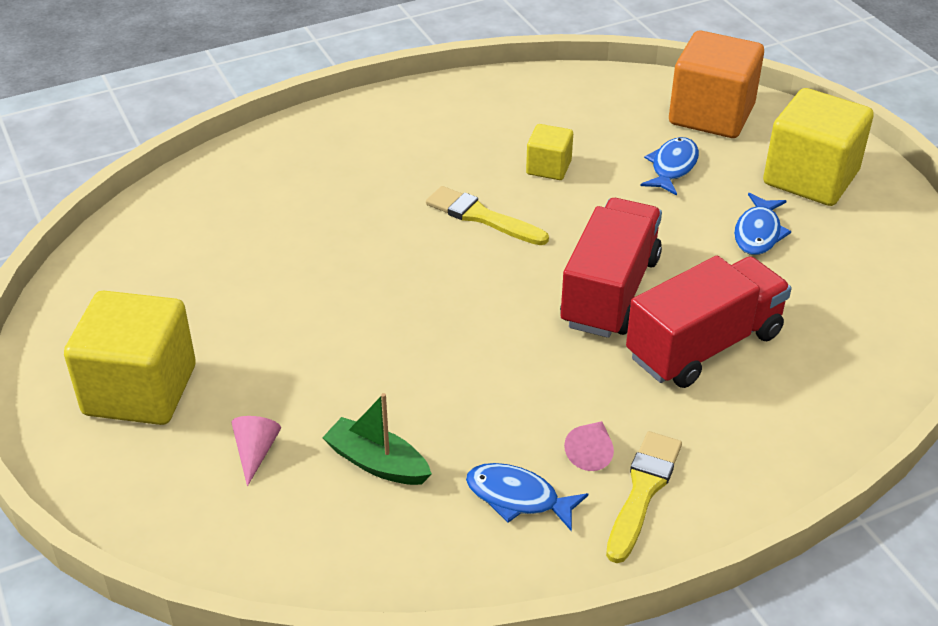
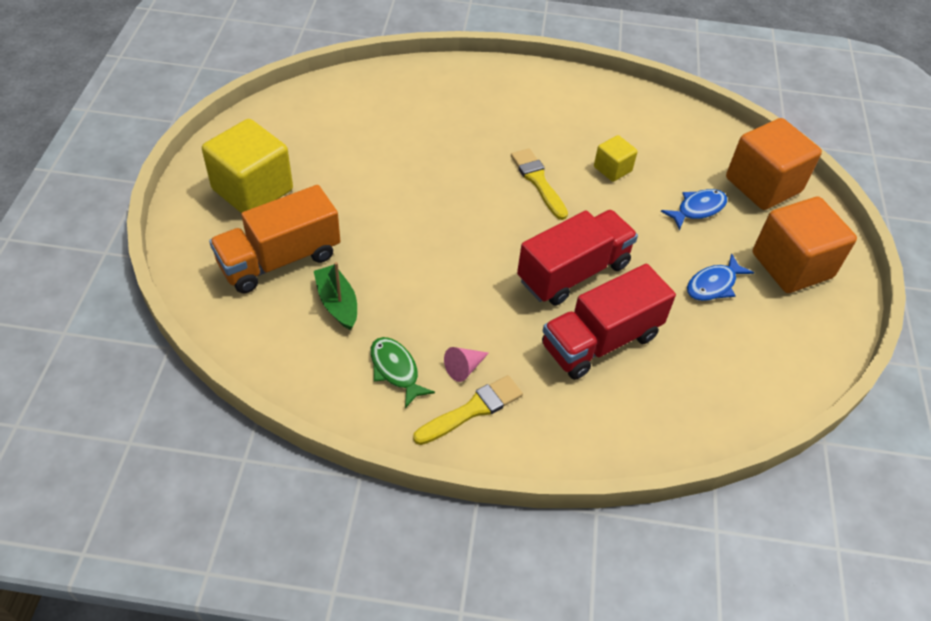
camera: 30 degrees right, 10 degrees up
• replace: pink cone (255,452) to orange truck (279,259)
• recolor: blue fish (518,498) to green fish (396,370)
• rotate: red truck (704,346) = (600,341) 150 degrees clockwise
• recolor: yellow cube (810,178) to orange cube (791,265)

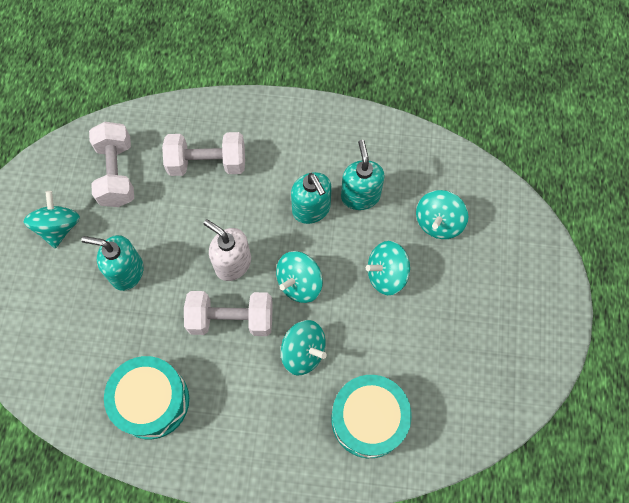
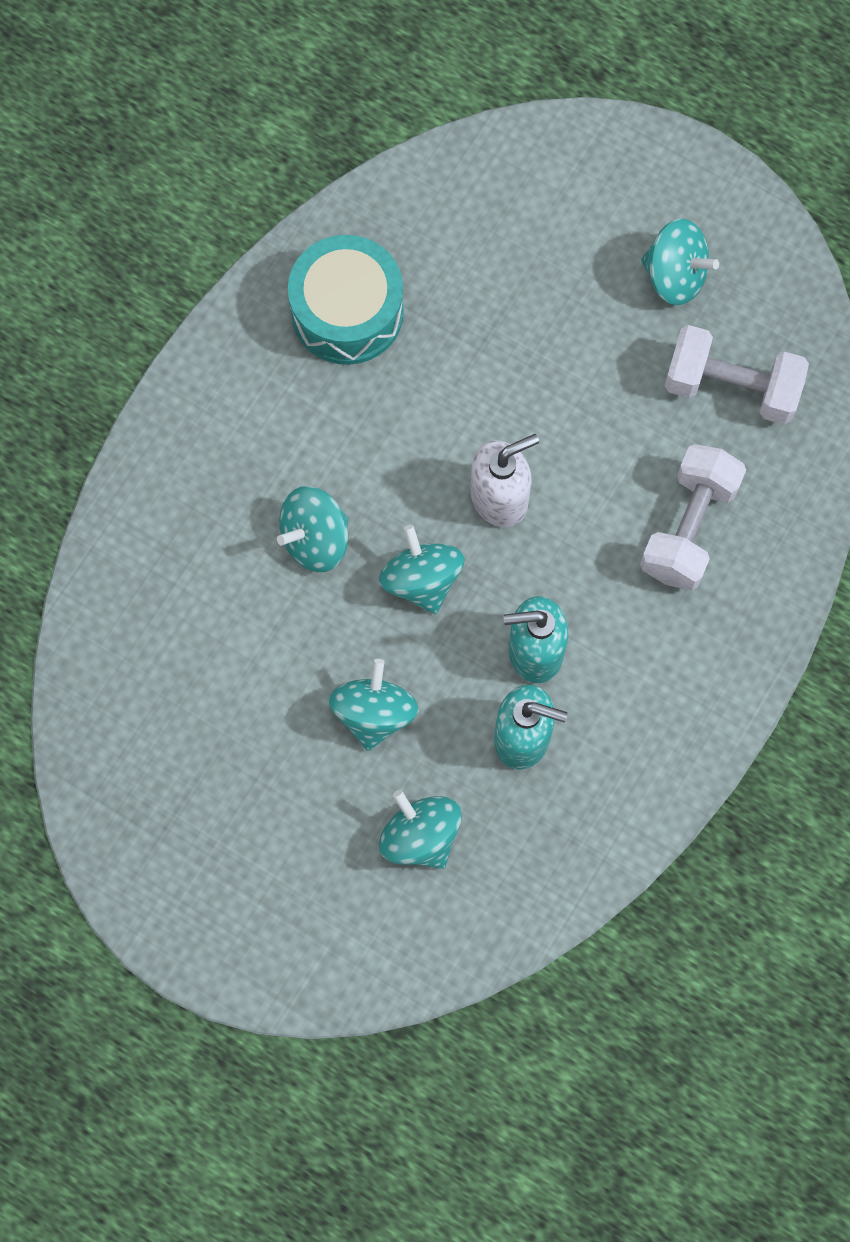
camera: 115 degrees right, 5 degrees up
• delete: turquoise soap dispenser (126,272)
• delete: white dumbbell (231,319)
• delete: turquoise drum (369,419)

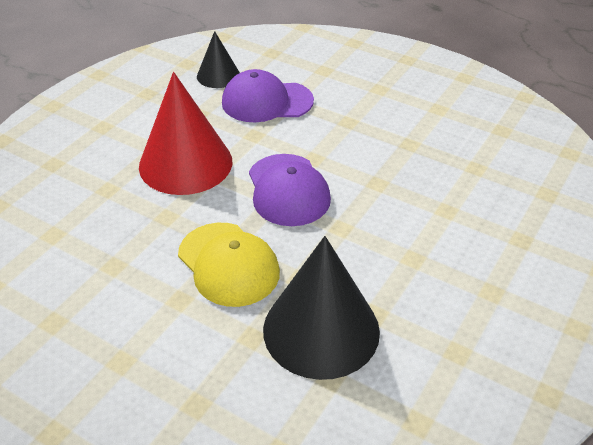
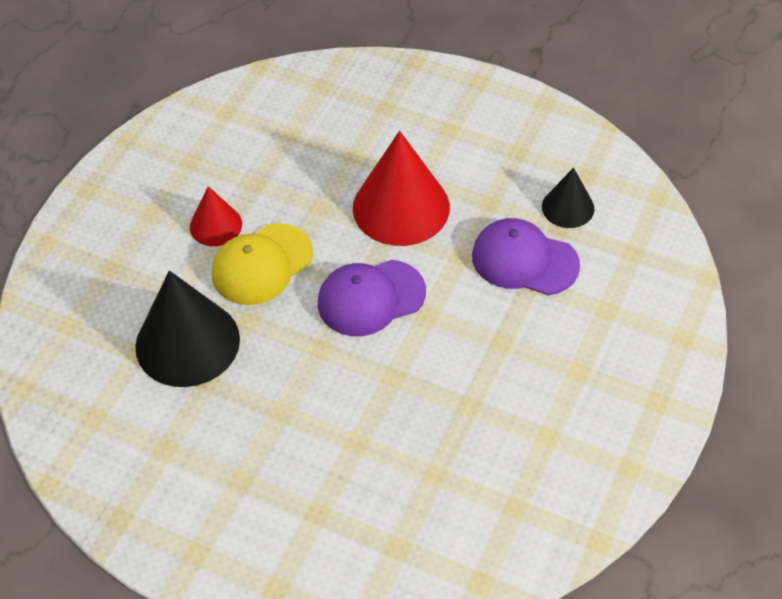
camera: 85 degrees right, 10 degrees up
• insert: red cone (215,225)
• rotate: purple cap (267,102) = (524,260) 60 degrees counterclockwise

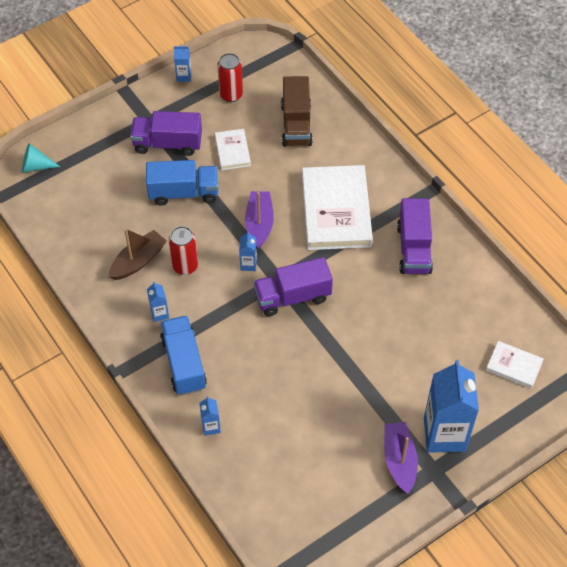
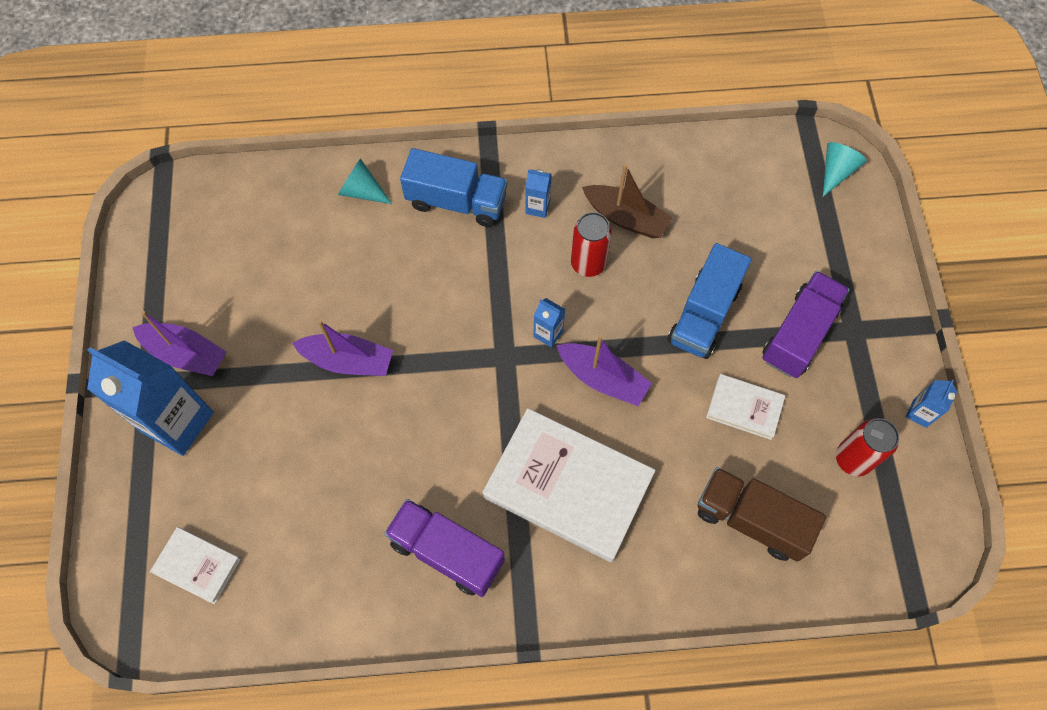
camera: 120 degrees right, 10 degrees up
• rotate: white book (514,366) = (197,566) 60 degrees clockwise
• insert: purple boat (348,361)
• replace: blue carton (211,427) to turquoise cone (362,191)
• rotate: brown boat (138,261) = (625,218) 45 degrees counterclockwise
• delete: purple truck (292,297)

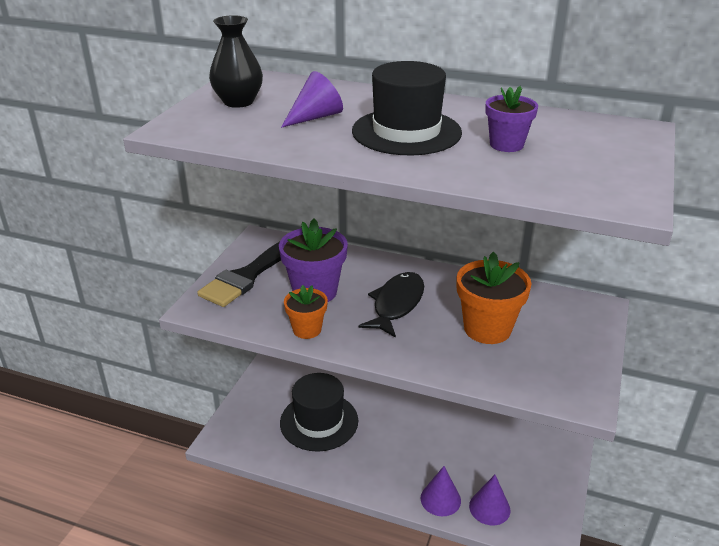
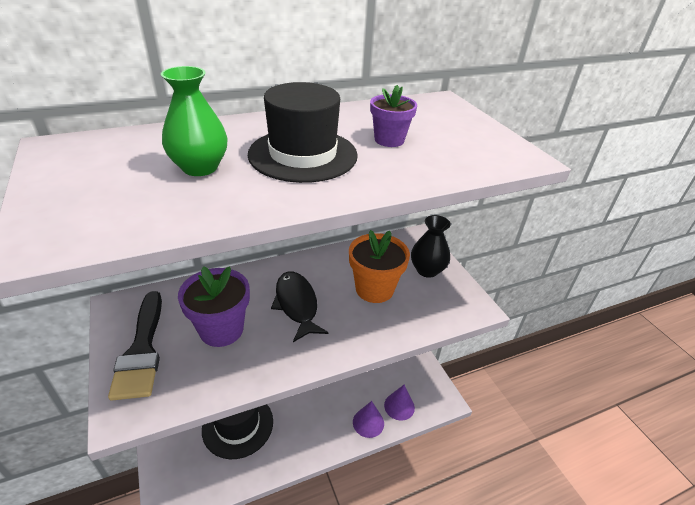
camera: 45 degrees left, 5 degrees up
• replace: purple cone (315,117) to green vase (200,167)
• move: black vase (238,102) to (427,270)
• delete: orange flower pot (307,329)

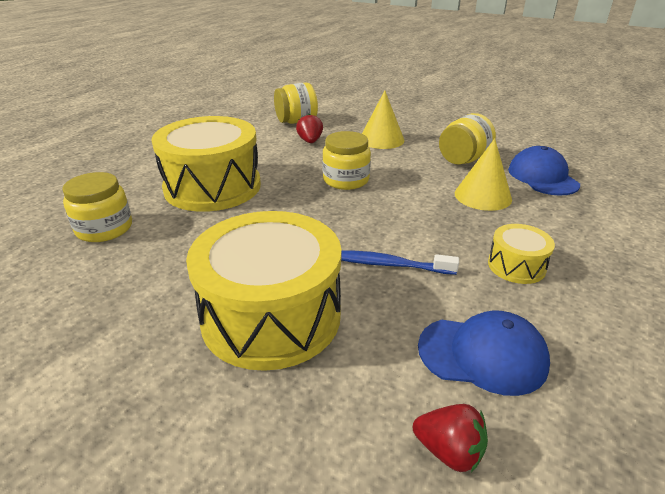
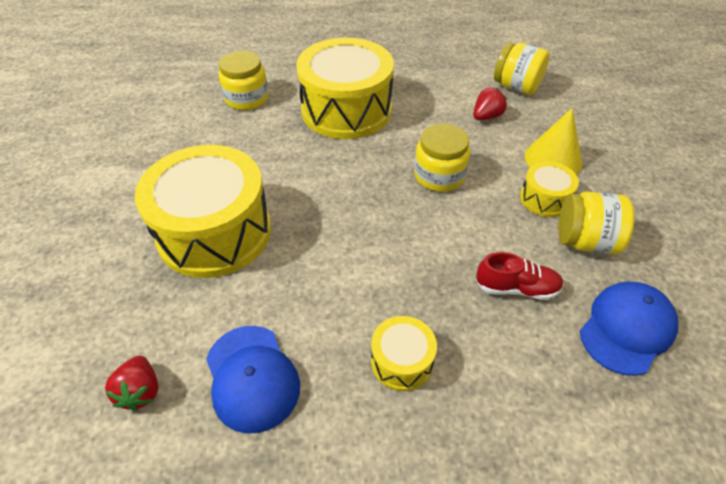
camera: 55 degrees right, 15 degrees up
• replace: yellow cone (483,196) to red shoe (516,288)
• insert: yellow drum (544,199)
• delete: blue toothbrush (389,264)

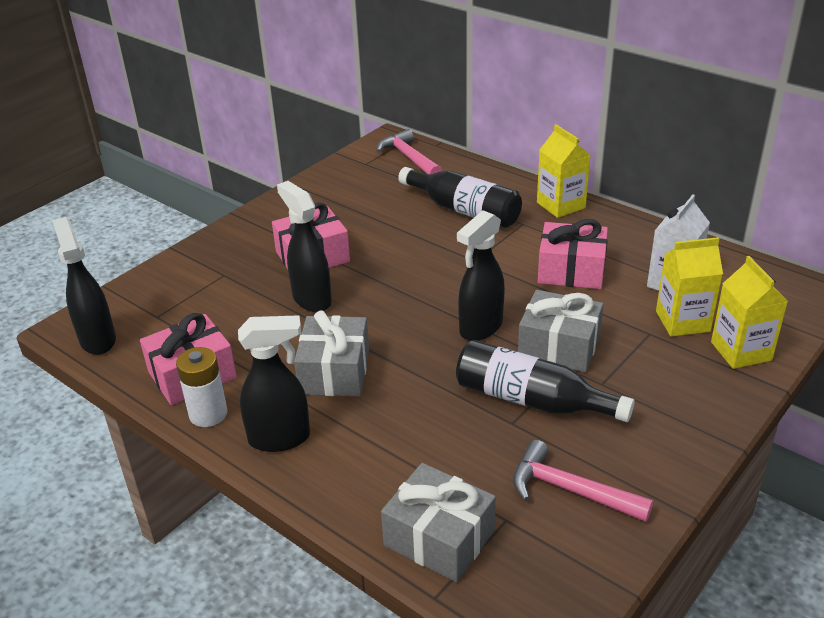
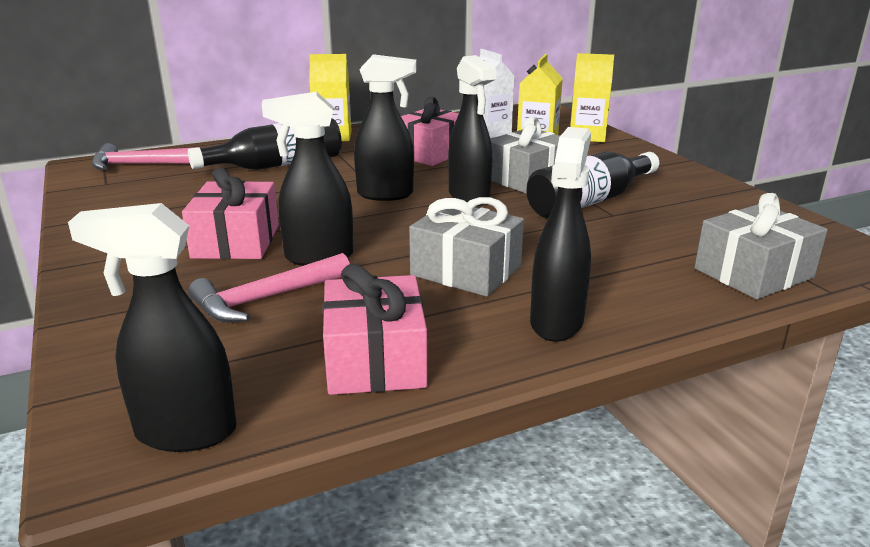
camera: 65 degrees left, 10 degrees down
• move: pink hammer (570,490) to (265,299)
• insert: black spray bottle (386,194)
• delete: white battery (208,414)

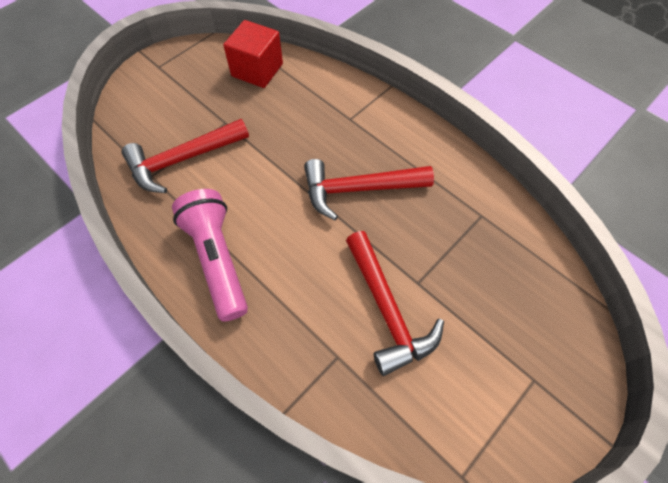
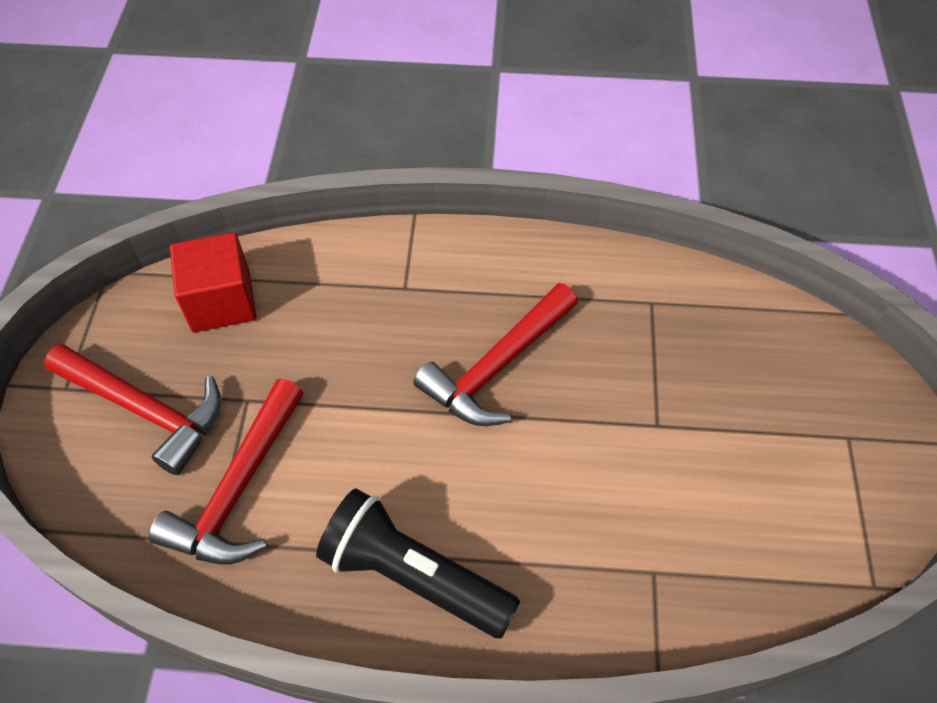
camera: 40 degrees left, 5 degrees down
• move: red hammer (387,310) to (145,410)
• recolor: pink flashlight (217,259) to black flashlight (413,576)

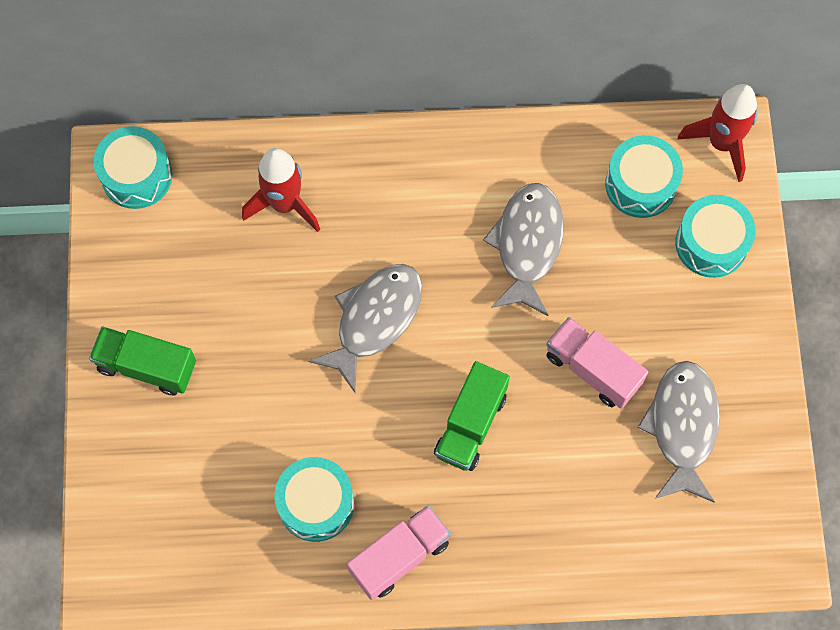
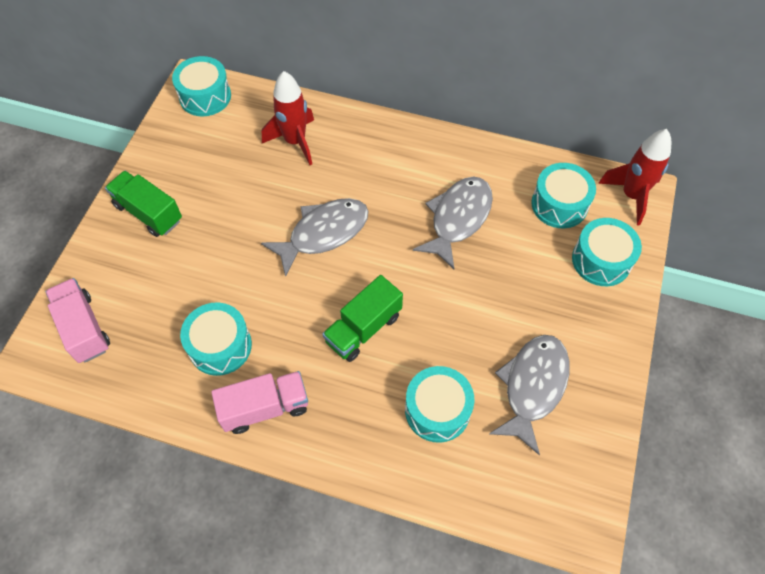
camera: 20 degrees right, 10 degrees down
• move: pink truck (593,369) to (84,328)
• insert: turquoise drum (437,410)

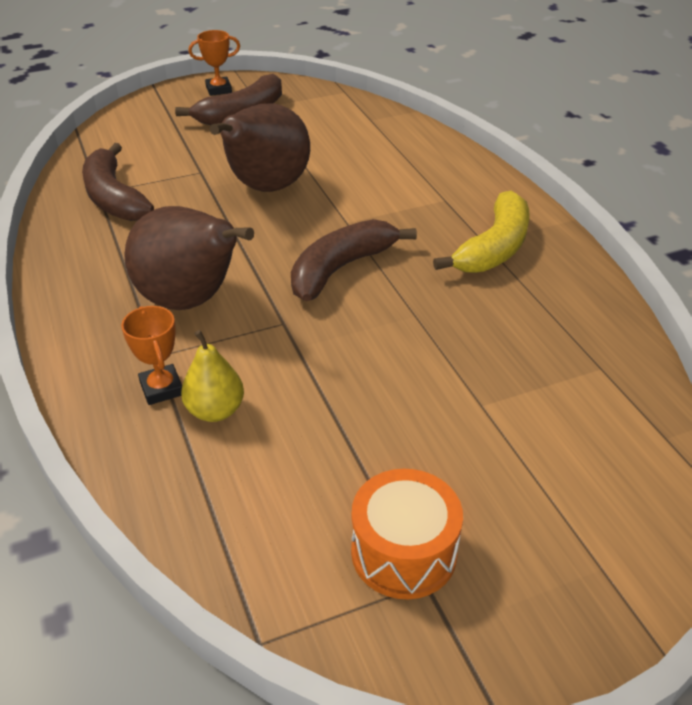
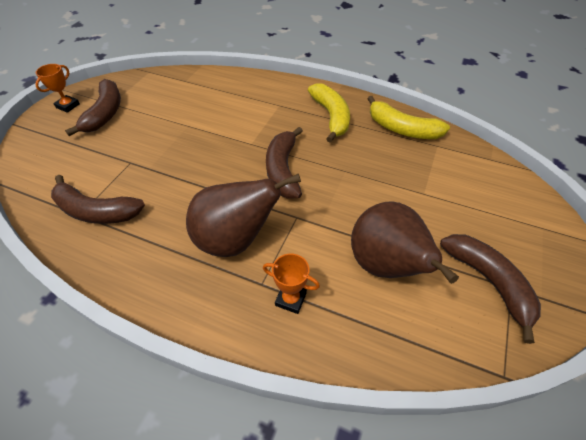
camera: 45 degrees left, 10 degrees up
• move: brown pear (265,188) to (386,266)
• insert: yellow banana (402,129)
• replace: orange drum (403,552) to brown banana (489,282)
• delete: yellow pear (215,410)

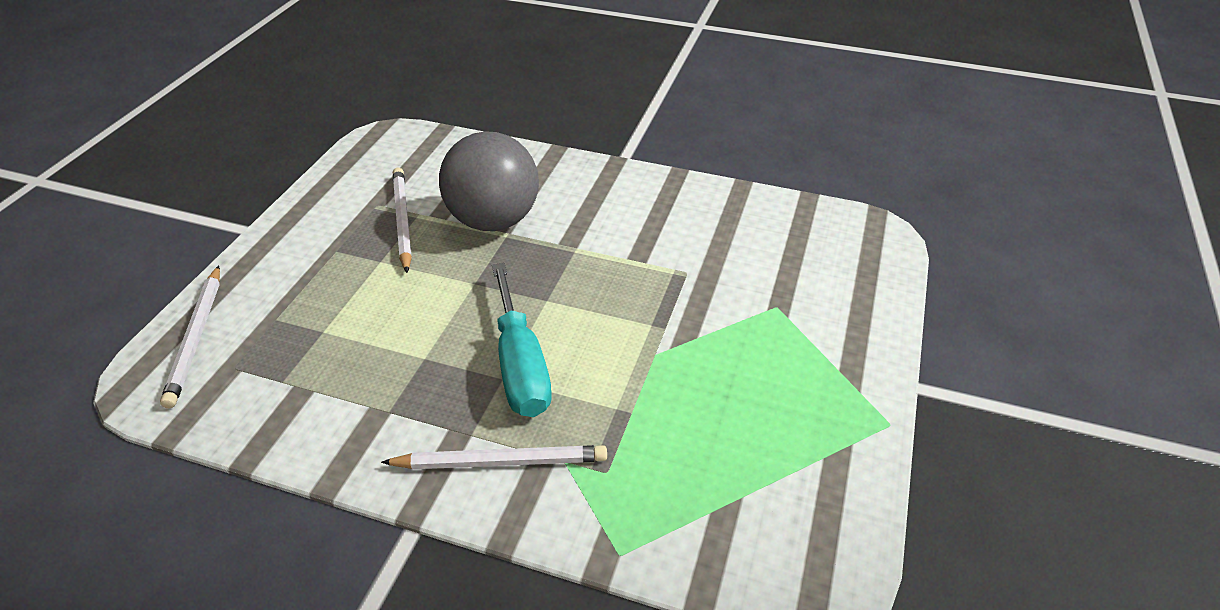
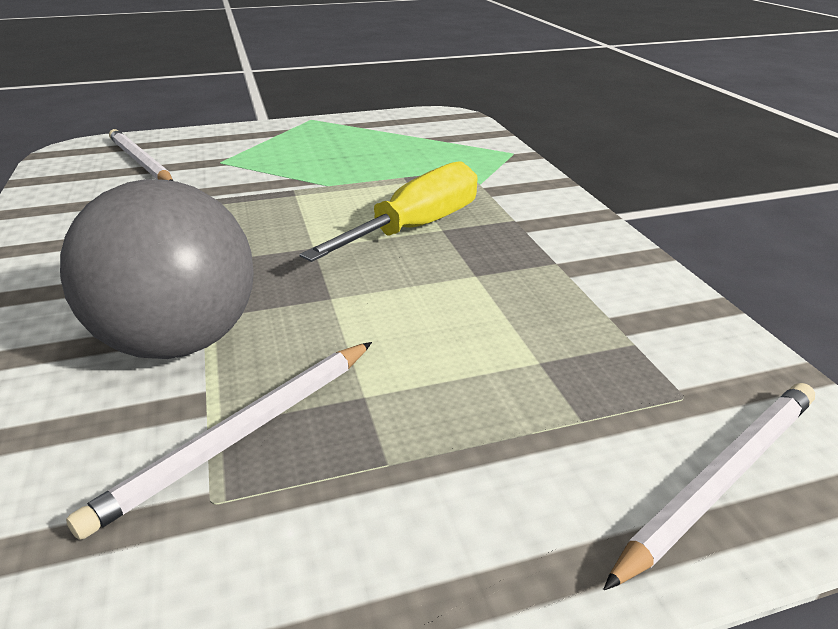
camera: 125 degrees left, 10 degrees down
• move: white pencil (500,462) to (141,162)
• recolor: turquoise screwdriver (520,365) to yellow screwdriver (416,228)

